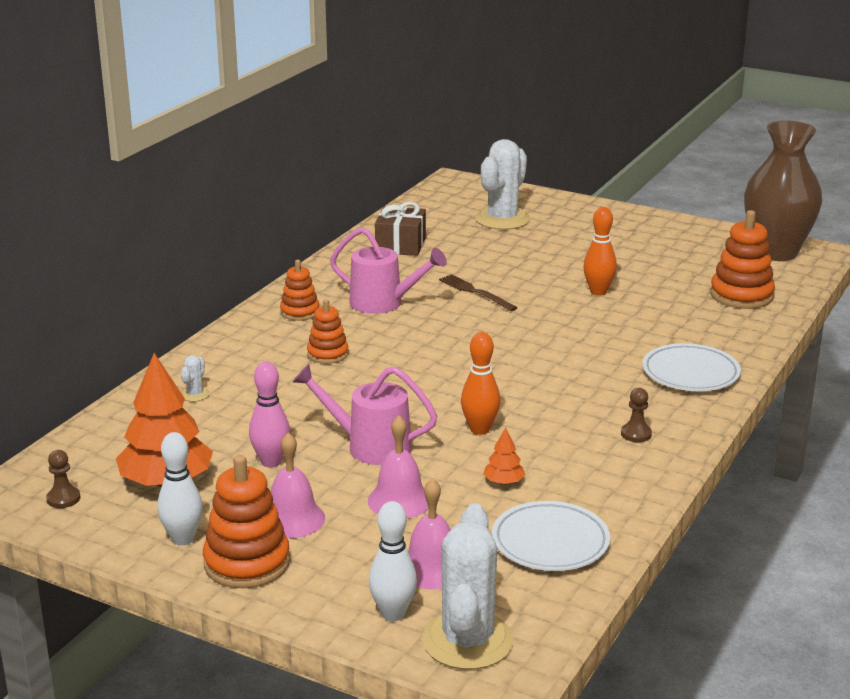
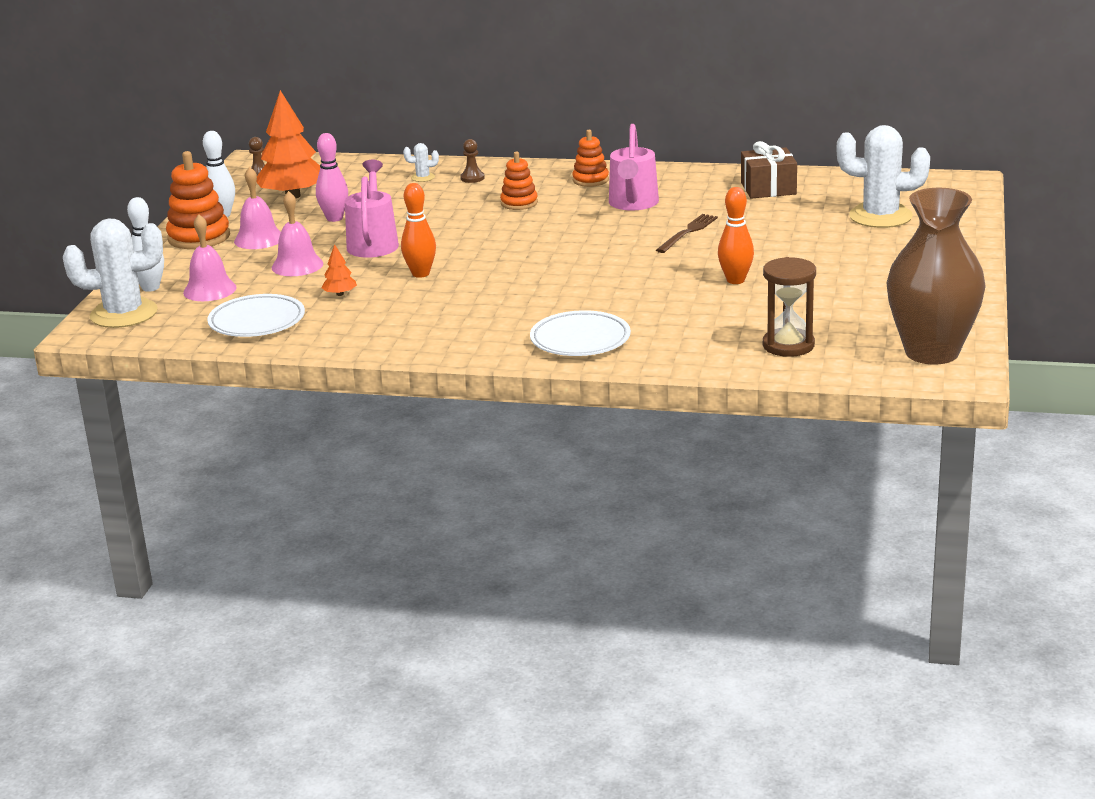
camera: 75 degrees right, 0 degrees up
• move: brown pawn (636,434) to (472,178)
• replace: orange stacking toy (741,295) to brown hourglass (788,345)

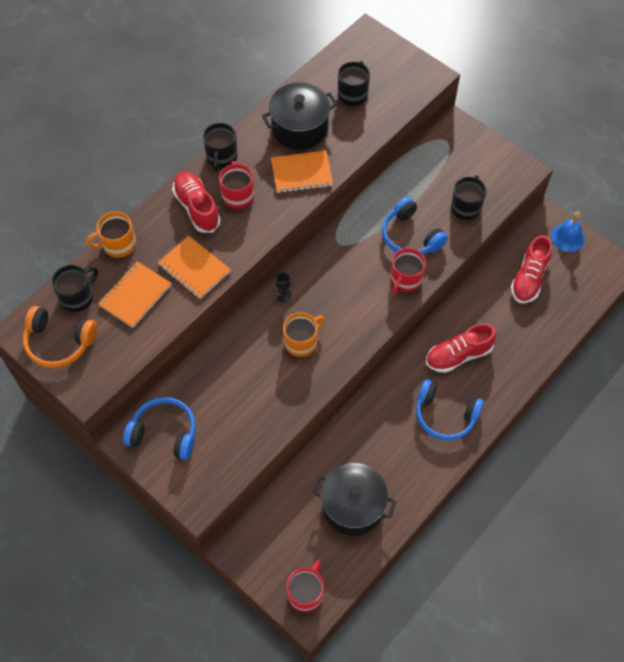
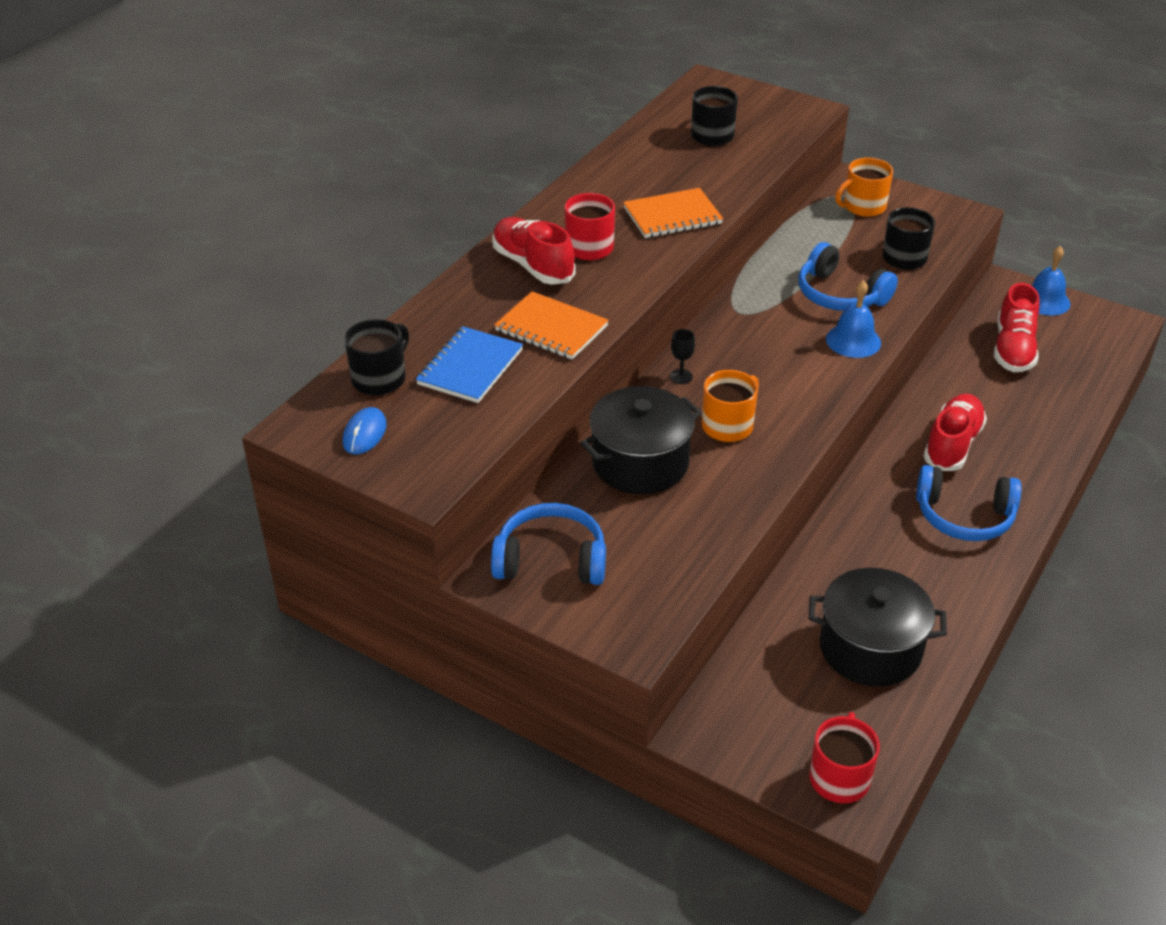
camera: 10 degrees left, 20 degrees down
• replace: orange headphones (59,342) to blue mouse (365,433)
• recolor: orange notebook (135,295) to blue notebook (470,367)
• move: black pot (300,128) to (640,463)
• replace: red mug (405,280) to blue bell (853,340)
• move: orange mug (118,245) to (863,207)
• rotate: red shoe (458,355) = (952,445) 150 degrees clockwise
• delete: black mug (221,157)

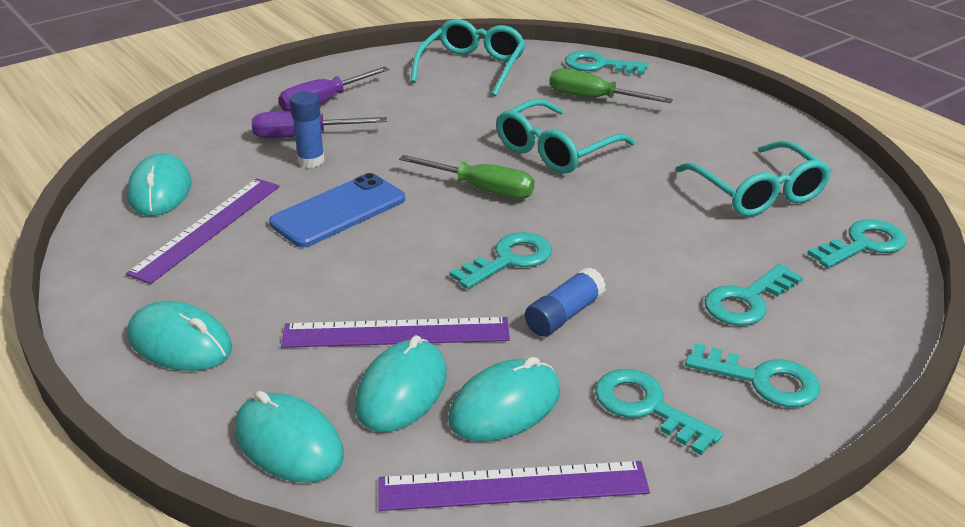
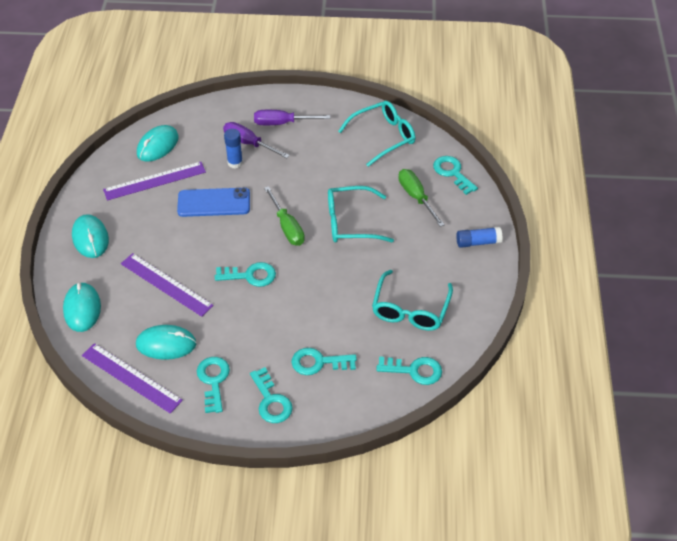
camera: 40 degrees right, 15 degrees up
• move: blue glue stick (564,315) to (478,242)
• delete: turquoise mouse (402,390)

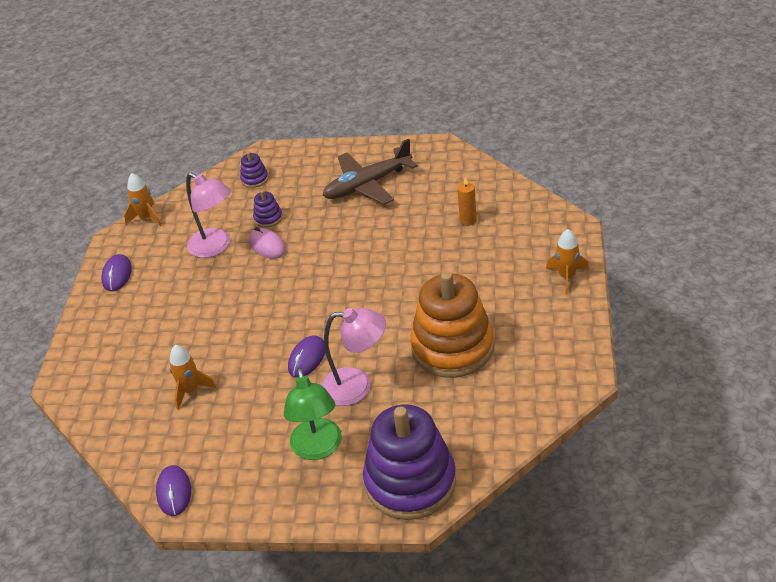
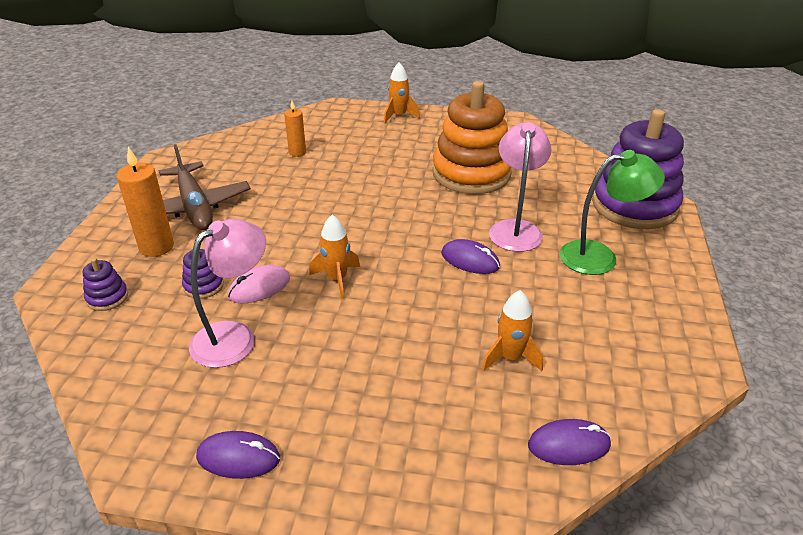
camera: 90 degrees left, 5 degrees down
• insert: orange candle (156,247)
• move: orange rocket (146,217) to (337,279)
• move: purple mouse (174,492) to (569,445)

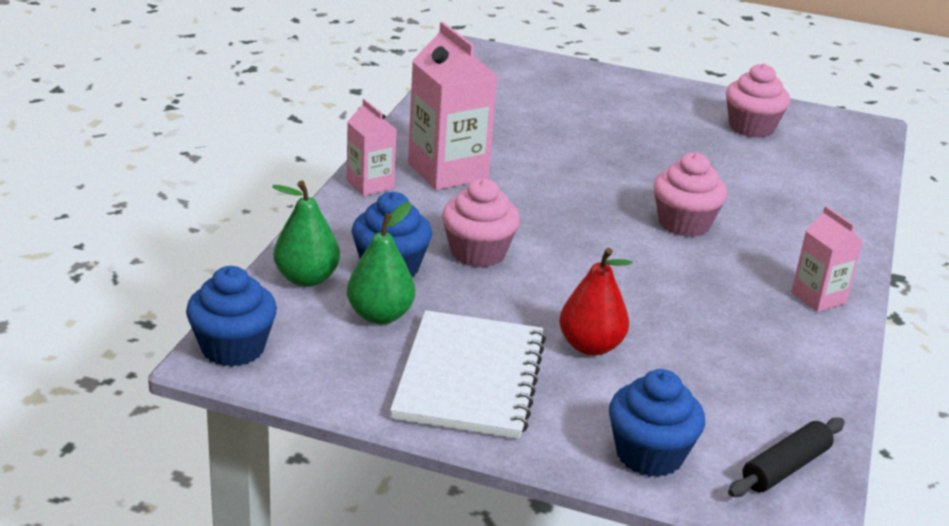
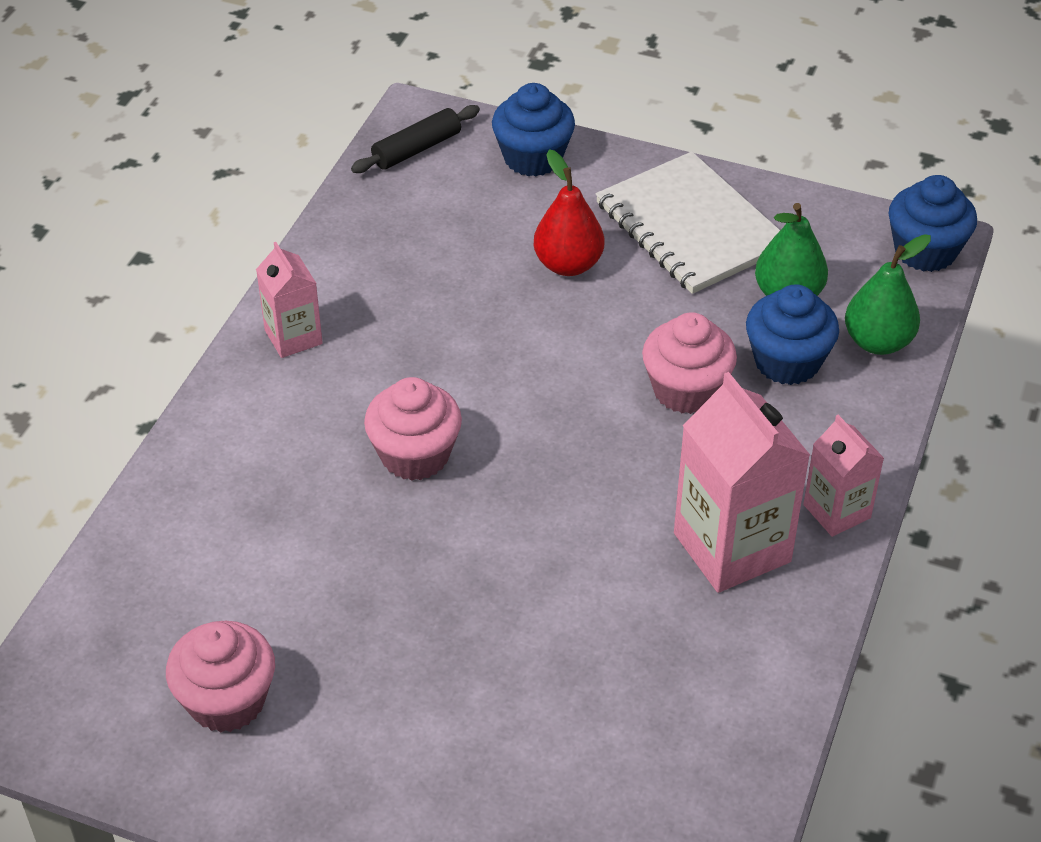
camera: 175 degrees left, 15 degrees up
• rotate: white notebook (469,377) = (691,226) 45 degrees counterclockwise

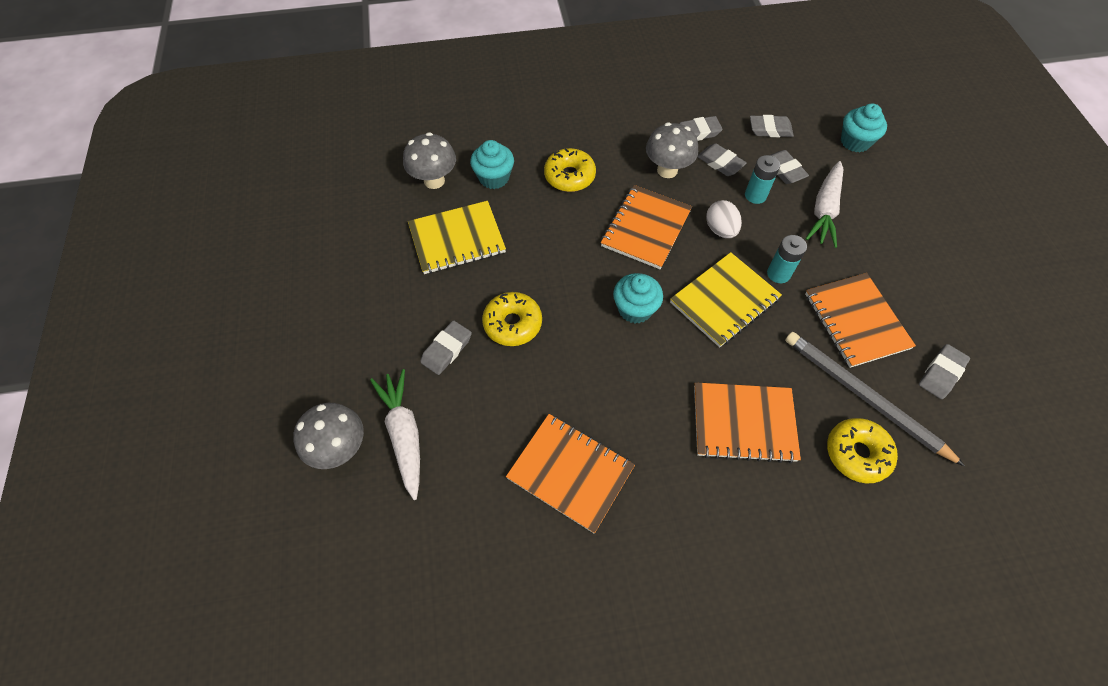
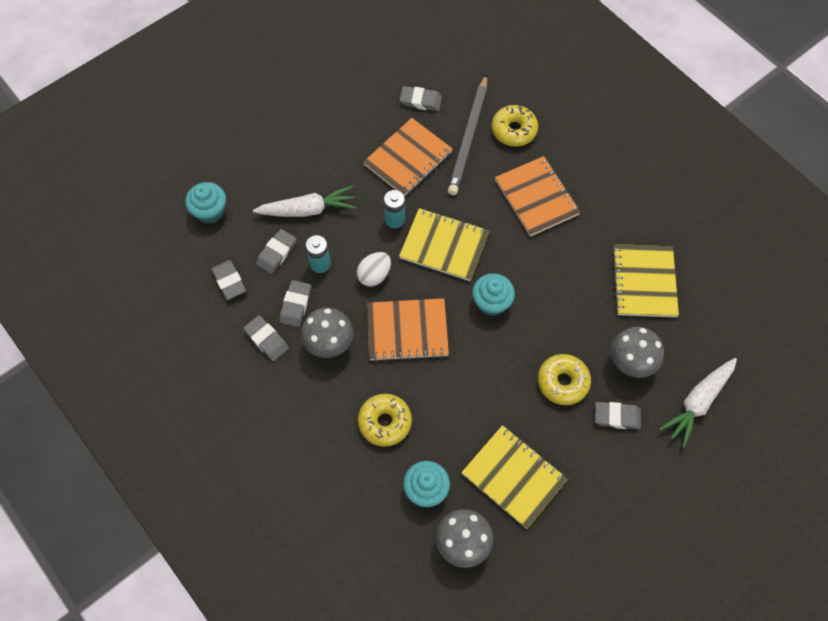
camera: 120 degrees left, 5 degrees up
• move: grey mushroom (340,448) to (630,362)
• recolor: orange notebook (570,472) to yellow notebook (643,282)

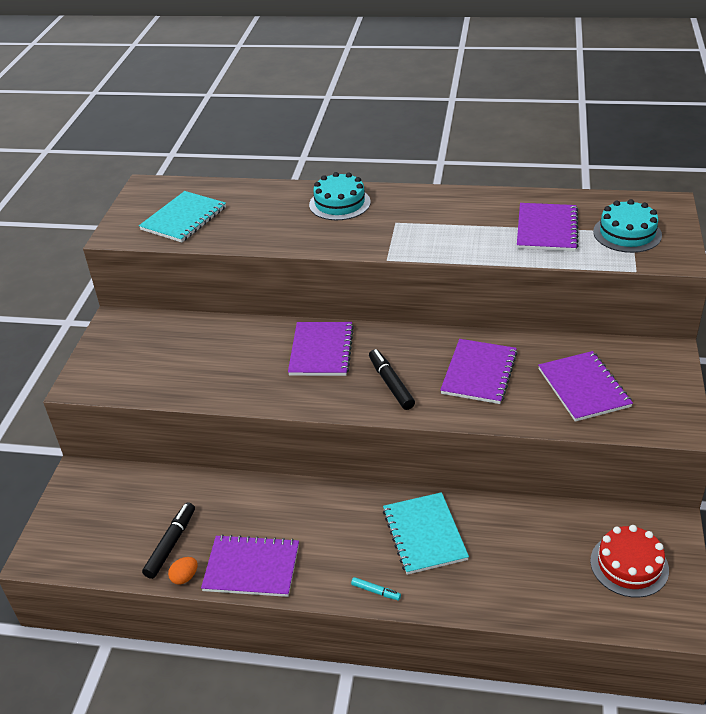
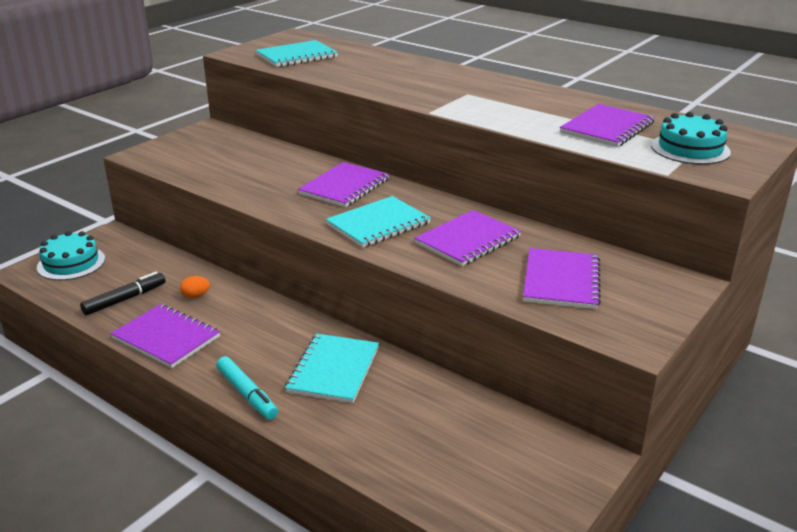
camera: 25 degrees right, 10 degrees down
• move: turquoise cake (339,203) to (71,263)
• move: orange egg (185,577) to (196,296)
• resize: turquoise marker (376,591) = (247,394) x1.84
• replace: black marker (391,384) to turquoise notebook (378,224)
• delete: red cake (629,565)

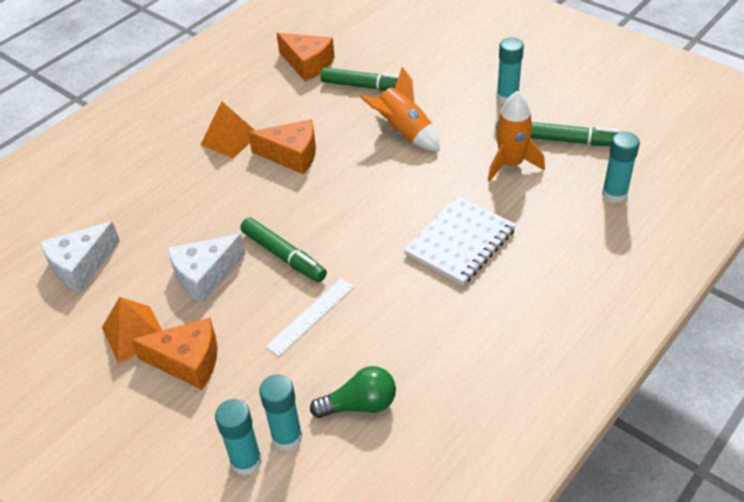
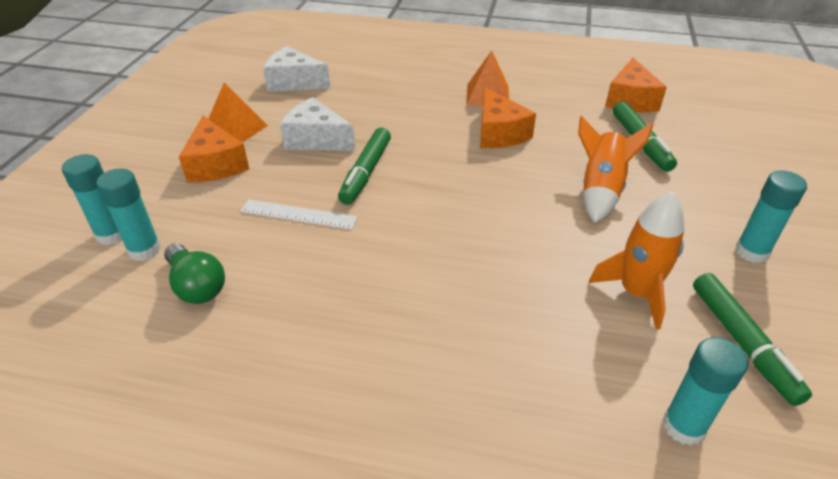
camera: 60 degrees right, 5 degrees down
• delete: white notebook (460,242)

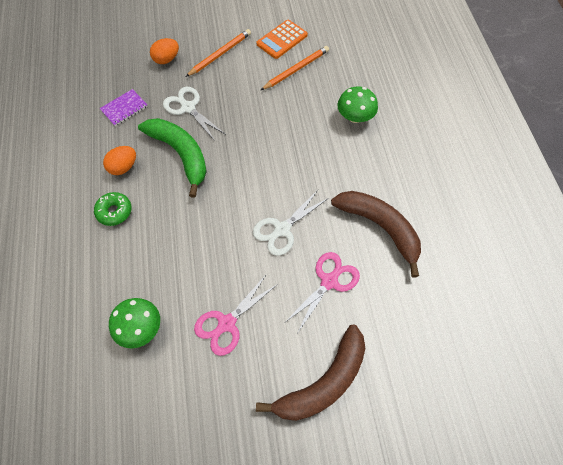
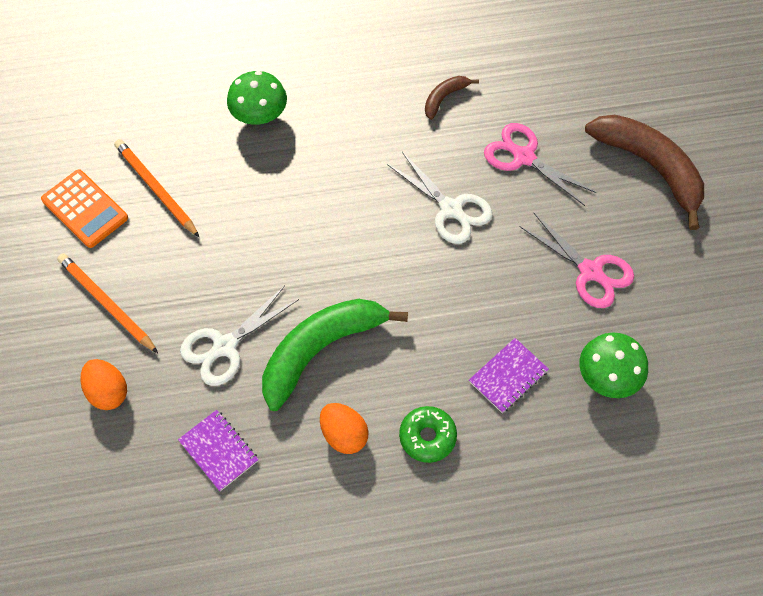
camera: 90 degrees left, 0 degrees up
• resize: brown banana (380,228) = (444,98) x0.47
• insert: purple notebook (508,376)

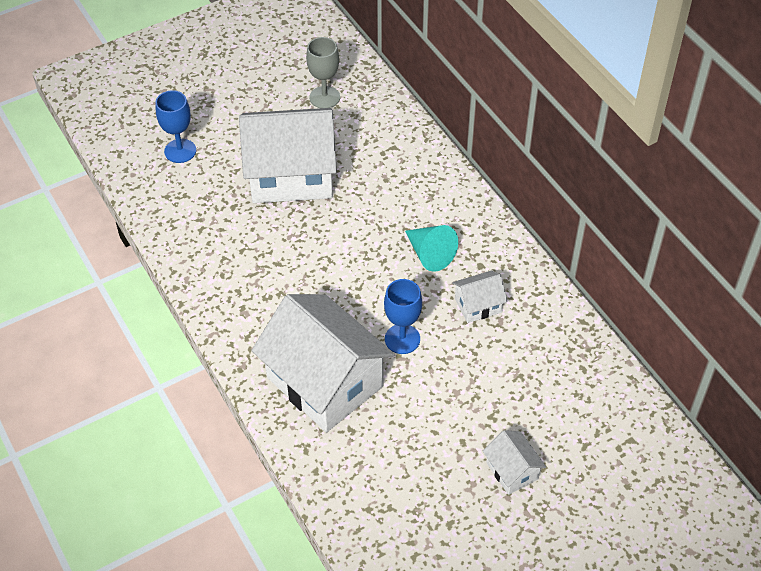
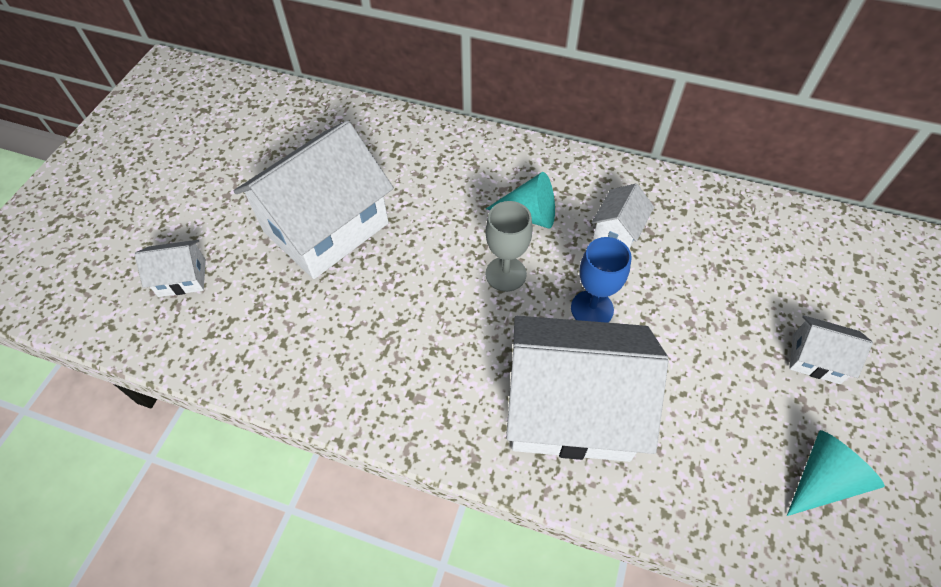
camera: 40 degrees left, 5 degrees up
• replace: blue goblet (180,151) to white house (182,278)
• move: grey goblet (324,97) to (506,274)
• insert: turquoise cone (822,479)

